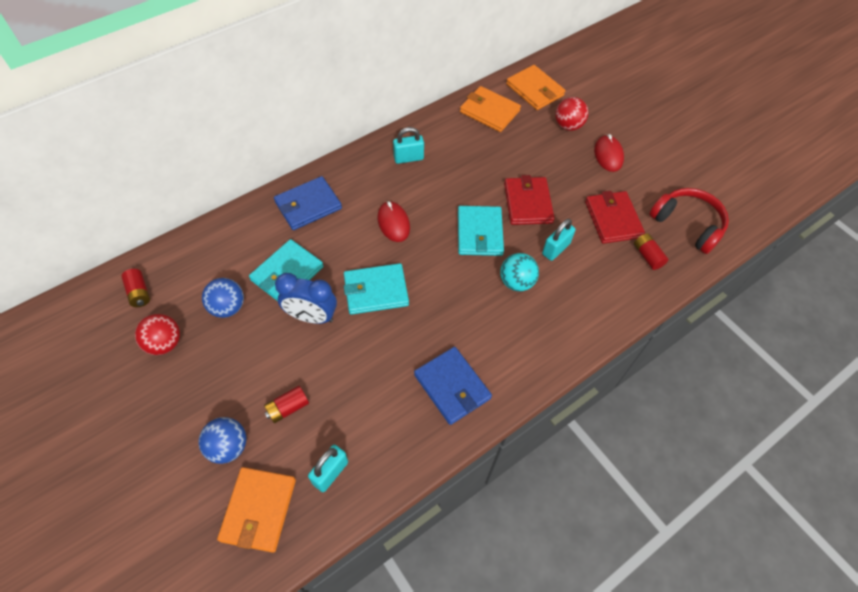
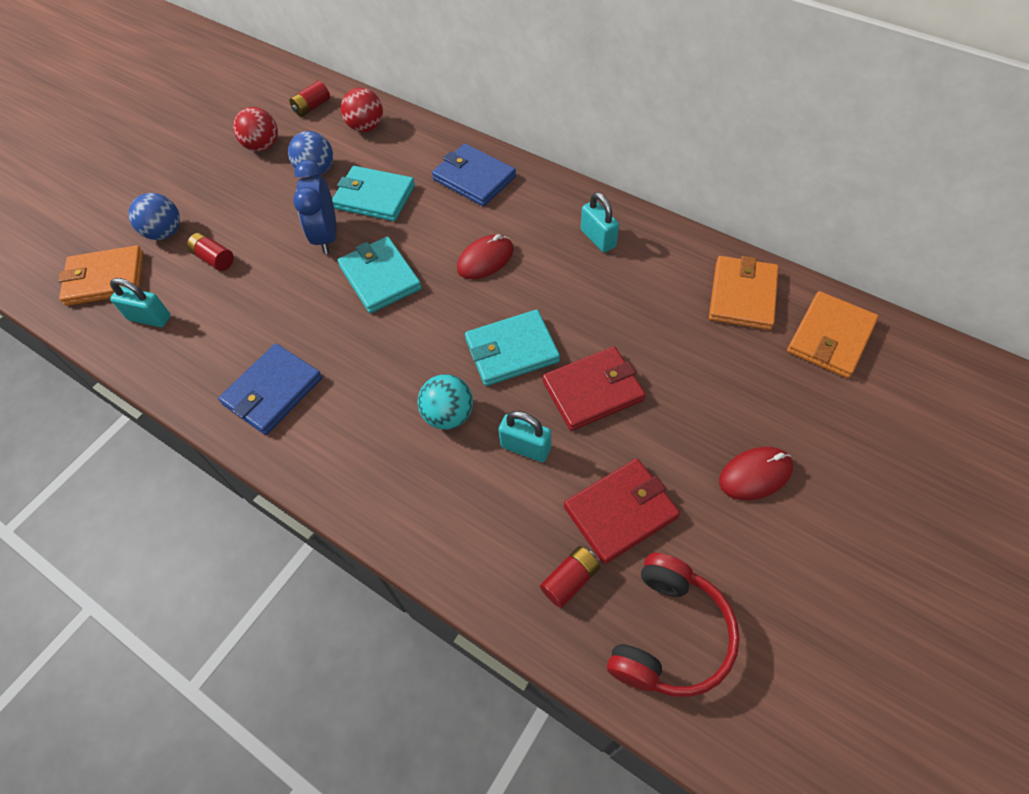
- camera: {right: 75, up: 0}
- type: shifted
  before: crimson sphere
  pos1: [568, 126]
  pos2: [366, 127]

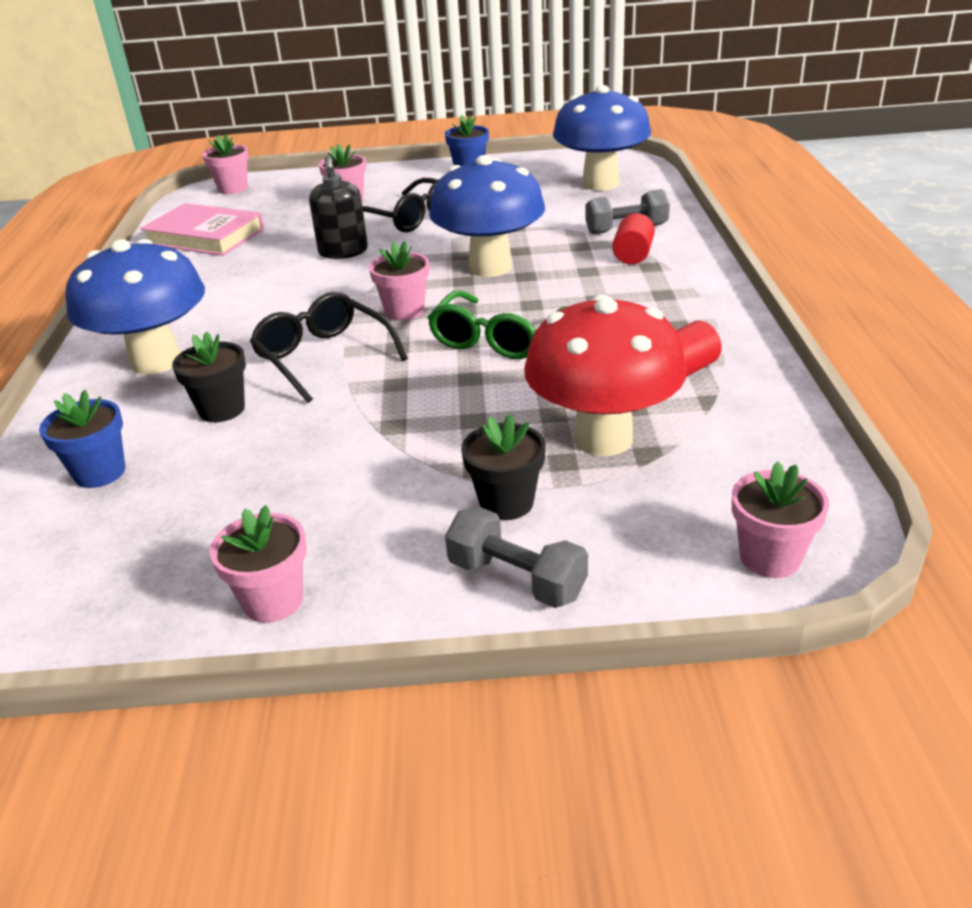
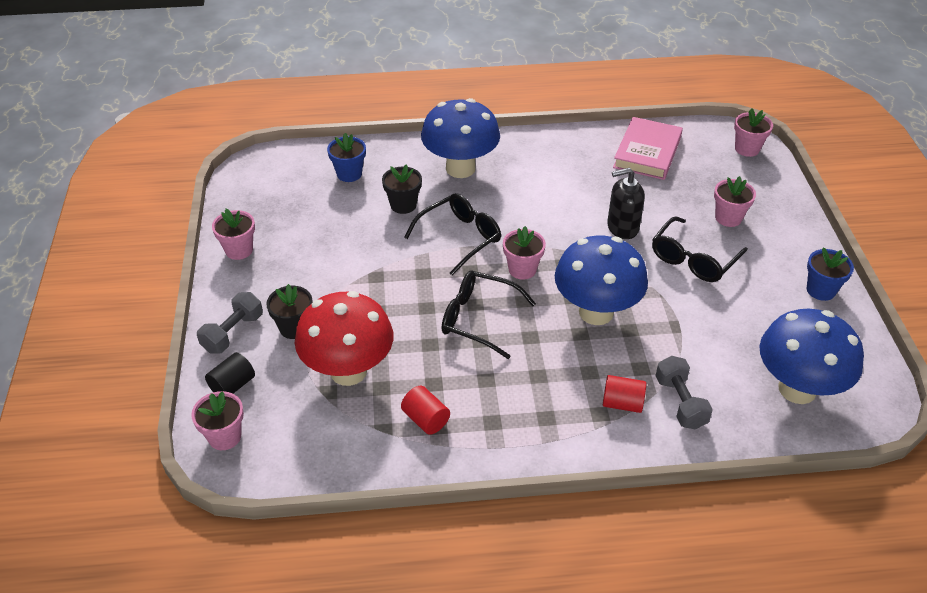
- camera: {right: 85, up: 10}
- type: new
  after: black cylinder
  pos2: [232, 385]
- type: repainted
  before: emerald eyeglasses
  after: black eyeglasses
  pos1: [496, 339]
  pos2: [478, 319]

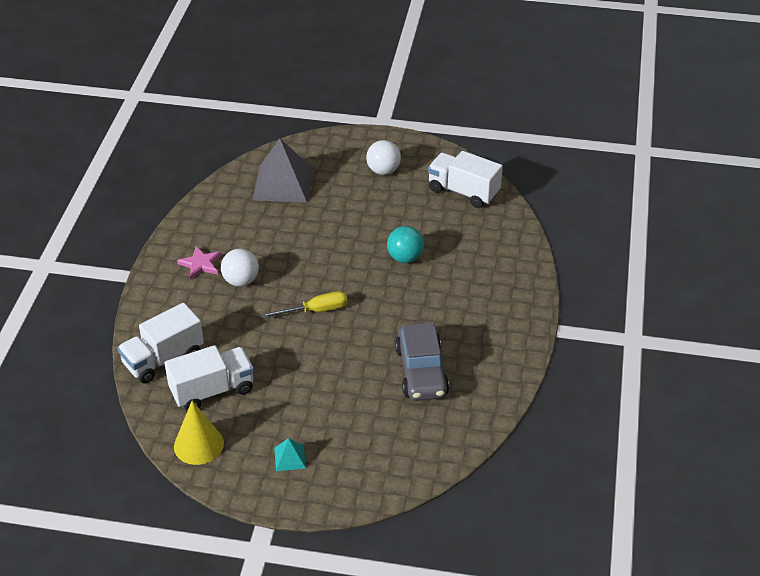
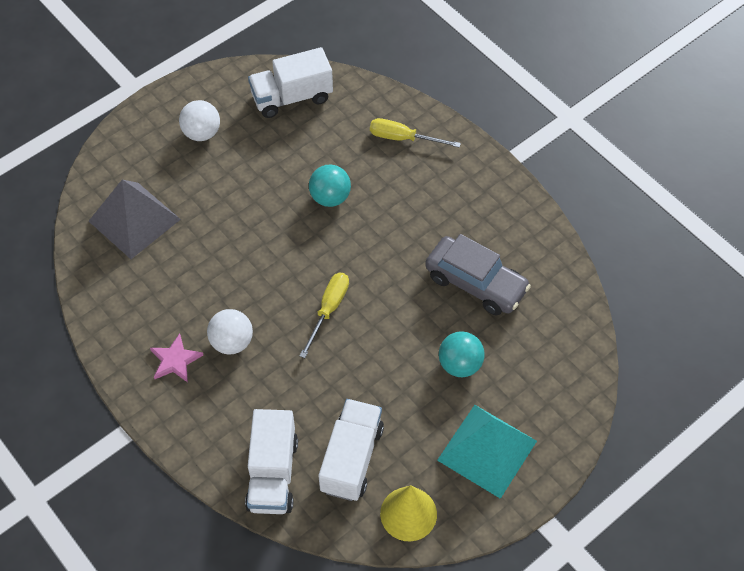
- camera: {right: -50, up: 15}
- type: new
  after: golden flat screwdriver
  pos2: [403, 138]
- type: new
  after: teal sphere
  pos2: [460, 364]
- type: scaled
  before: teal pyramid
  pos1: [290, 458]
  pos2: [487, 450]
  scale: 2.25

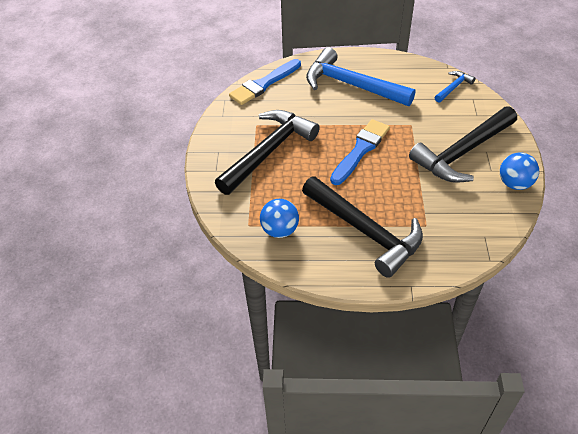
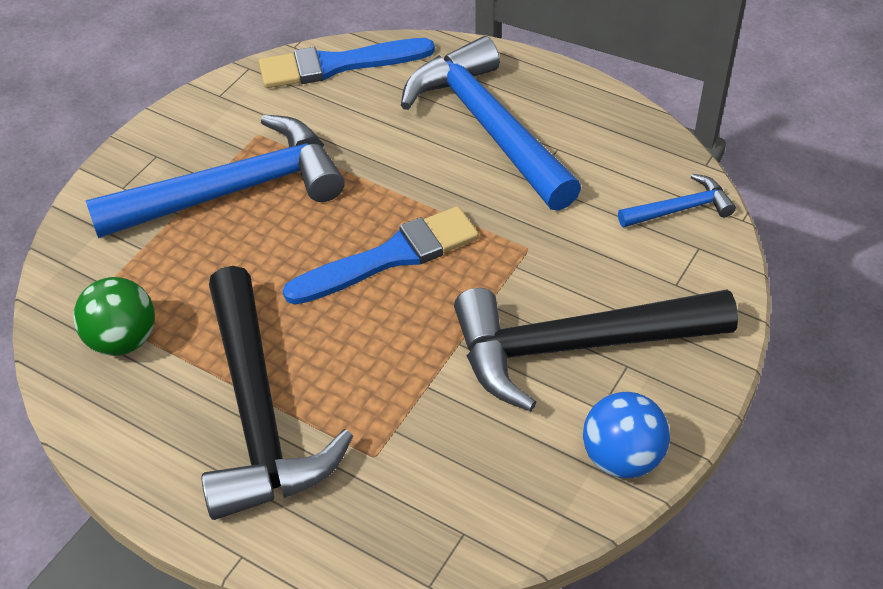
- camera: {right: 30, up: 0}
- type: repainted
  before: black hammer
  after: blue hammer
  pos1: [268, 151]
  pos2: [234, 190]
- type: repainted
  before: blue sphere
  after: emerald sphere
  pos1: [280, 230]
  pos2: [123, 340]

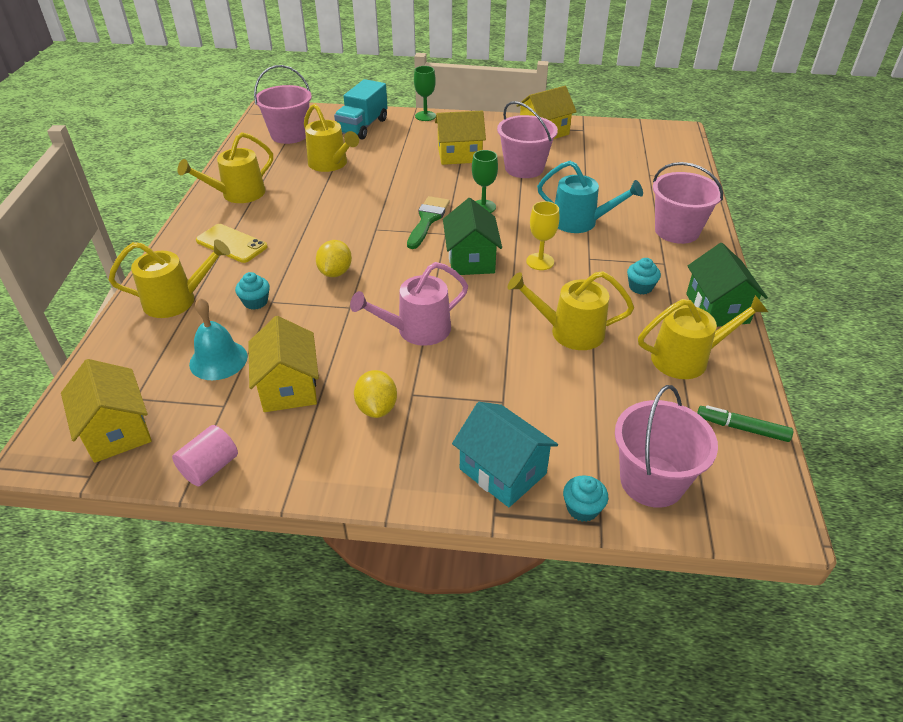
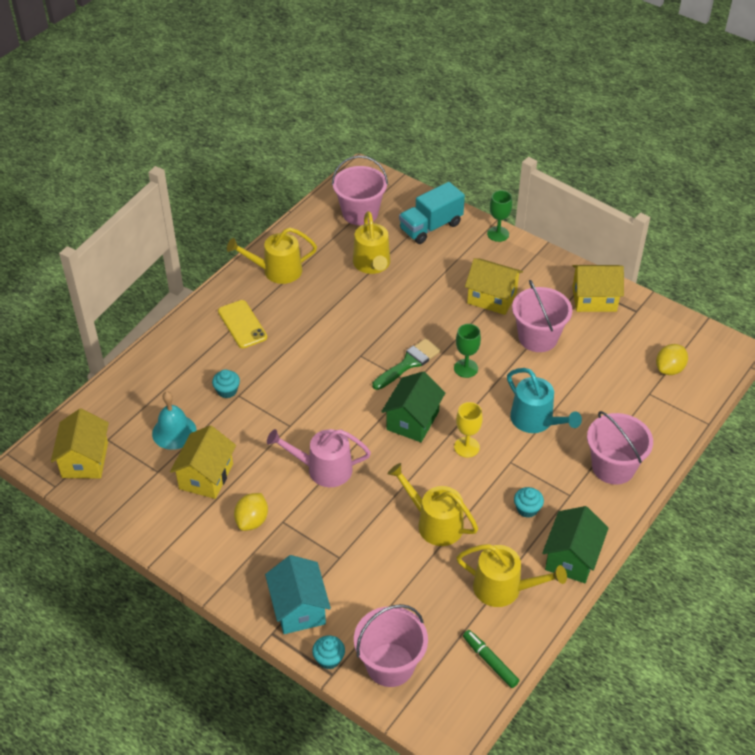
- camera: {right: 30, up: 5}
- type: gone
  before: golden watering can
  pos1: [176, 300]
- type: gone
  before: pink cylinder
  pos1: [210, 467]
- type: shifted
  before: golden lemon
  pos1: [335, 272]
  pos2: [669, 369]

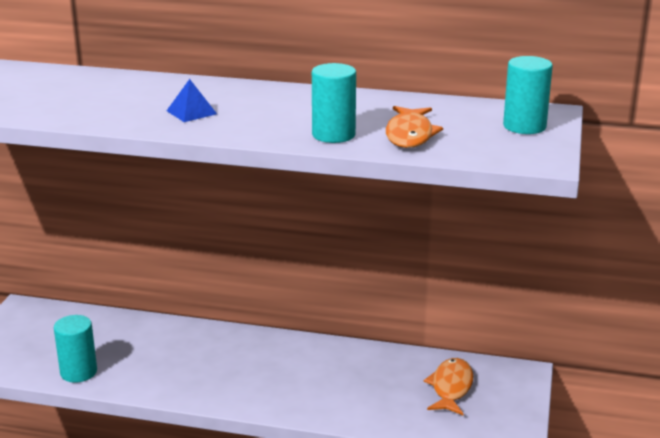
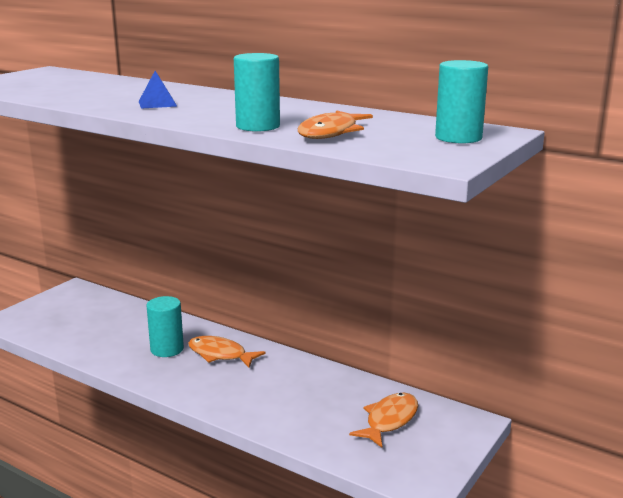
- camera: {right: 20, up: -5}
- type: new
  after: orange fish
  pos2: [220, 354]
- type: shifted
  before: teal cylinder
  pos1: [78, 372]
  pos2: [167, 349]

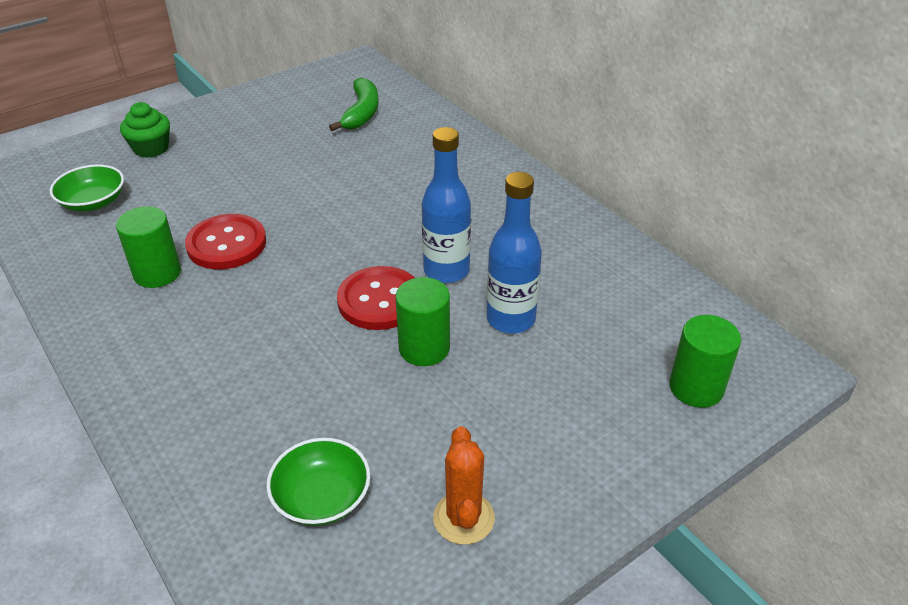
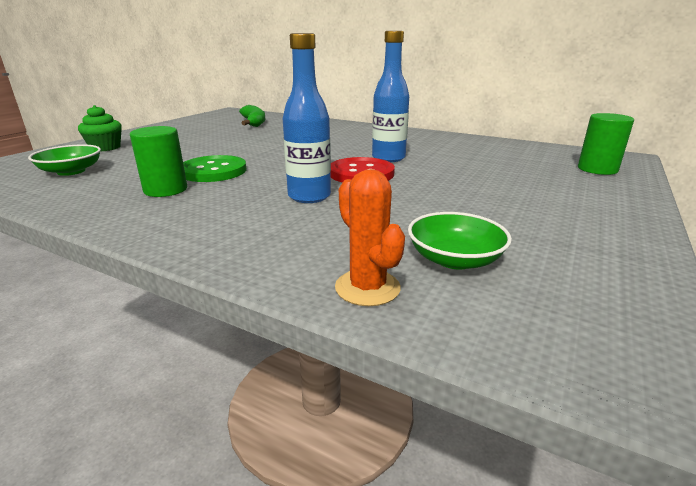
- camera: {right: -25, up: -15}
- type: gone
  before: emerald cylinder
  pos1: [424, 348]
- type: shifted
  before: orange prickly plant
  pos1: [463, 518]
  pos2: [367, 288]
- type: shifted
  before: blue drink bottle
  pos1: [510, 319]
  pos2: [309, 196]
- type: repainted
  before: crimson shirt button
  after: emerald shirt button
  pos1: [226, 244]
  pos2: [213, 171]

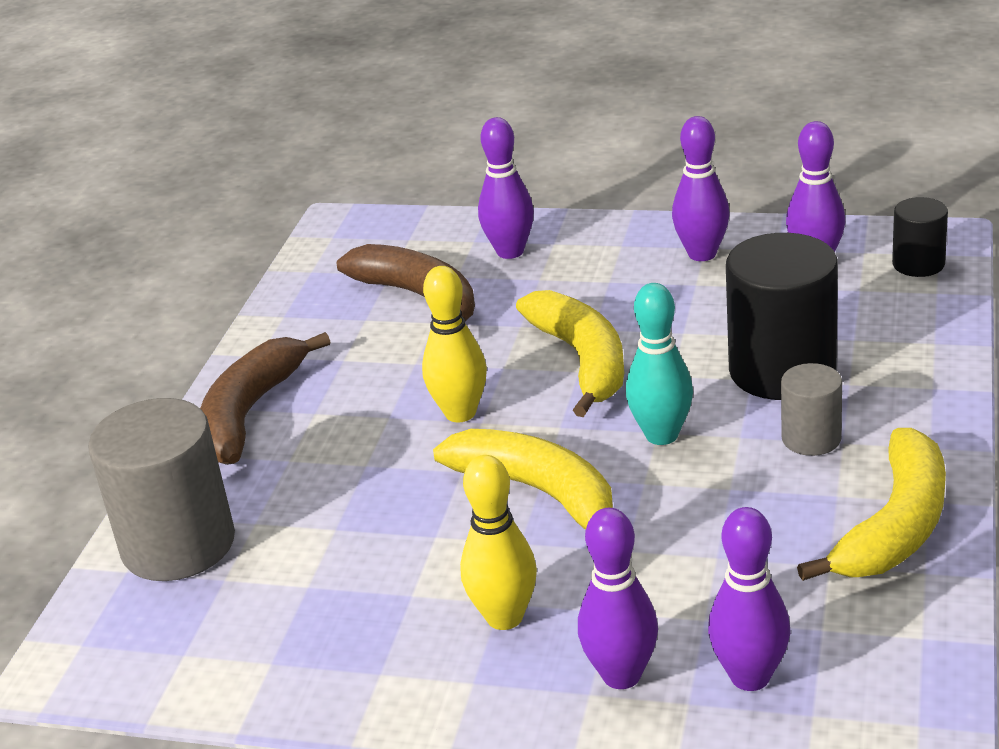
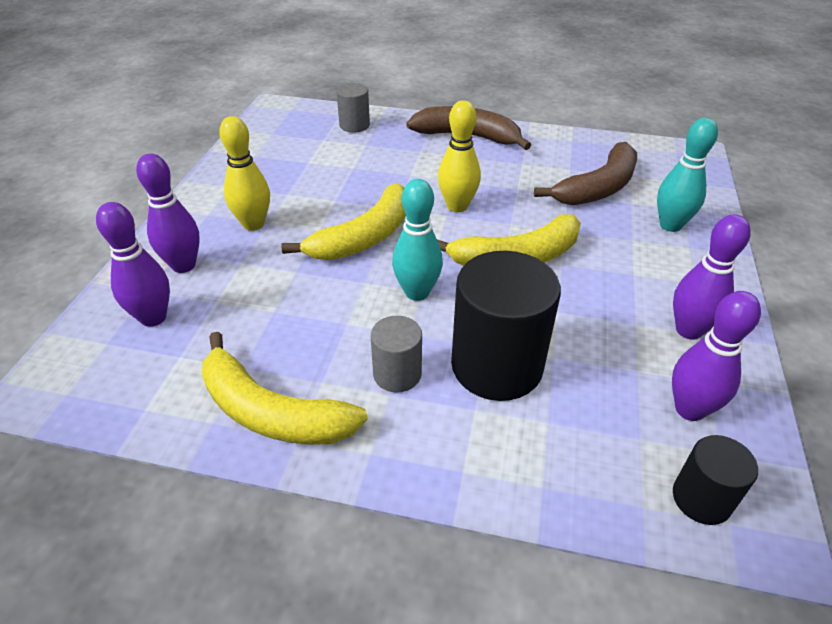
- camera: {right: 85, up: 10}
- type: repainted
  before: purple skittle
  after: teal skittle
  pos1: [510, 252]
  pos2: [670, 225]
- type: scaled
  before: grey cylinder
  pos1: [178, 545]
  pos2: [354, 125]
  scale: 0.52

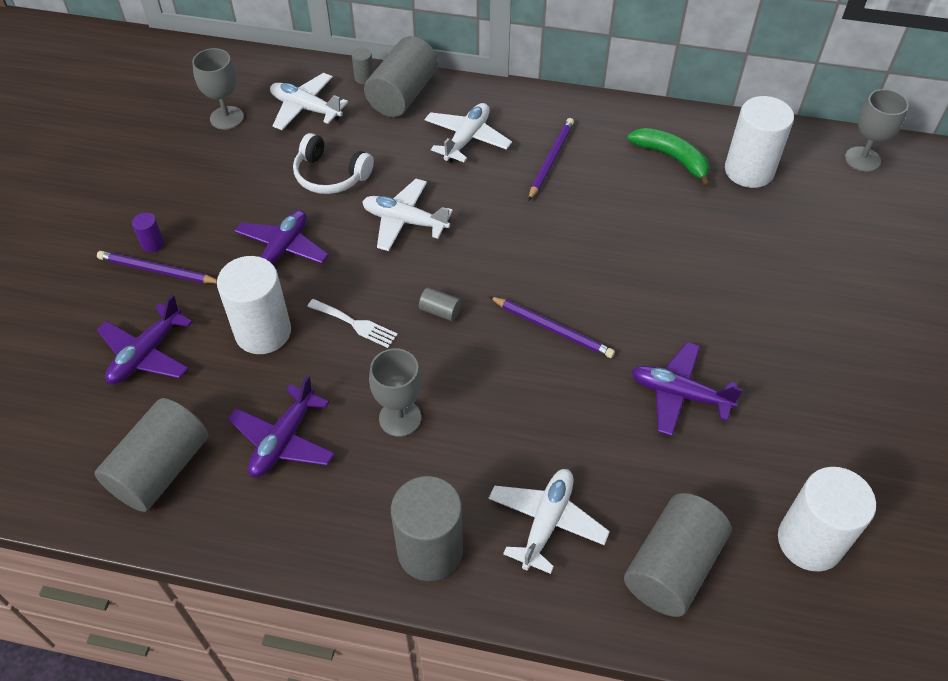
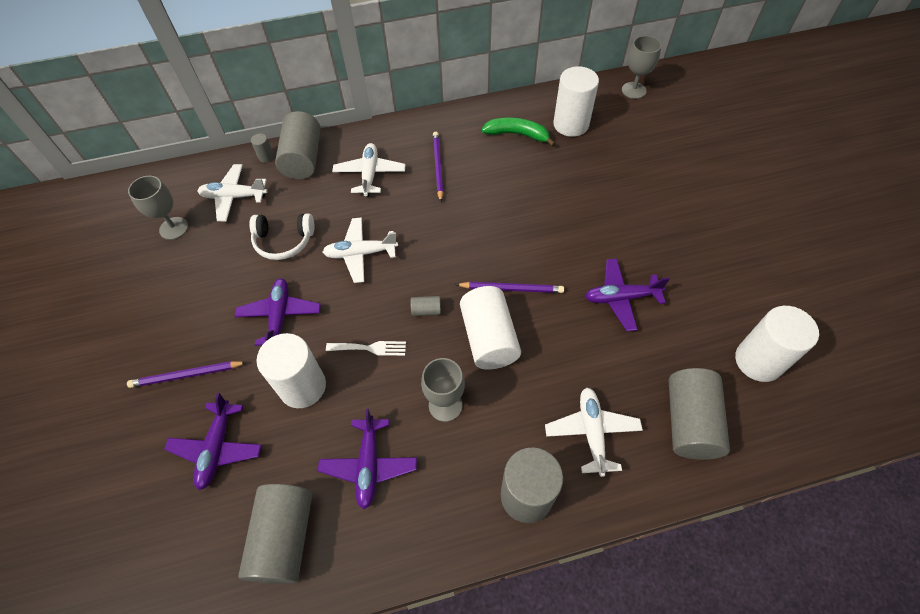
- camera: {right: -25, up: 5}
- type: gone
  before: purple cylinder
  pos1: [153, 244]
- type: new
  after: white cylinder
  pos2: [489, 338]

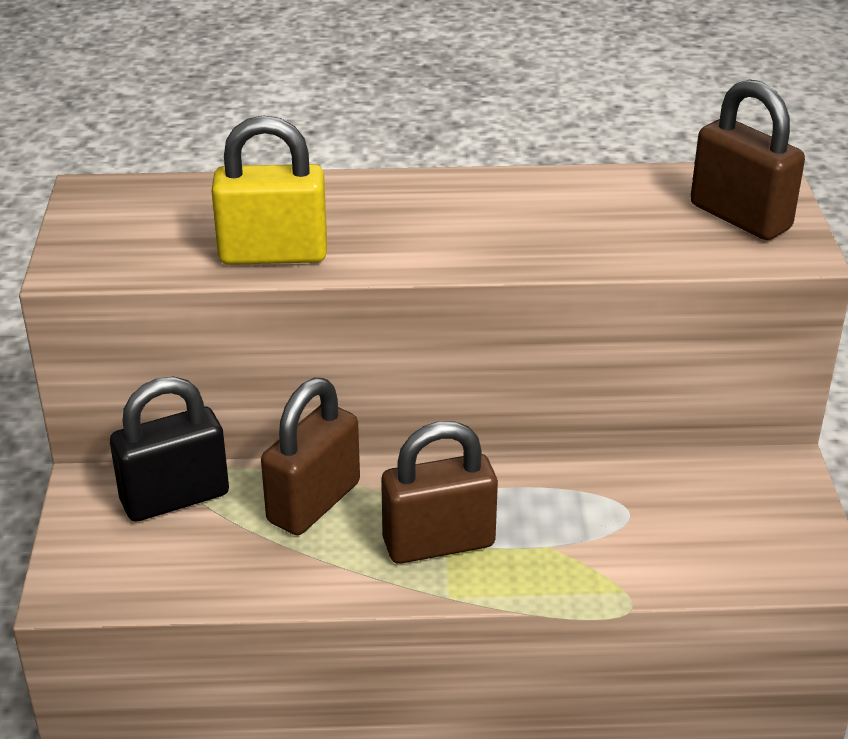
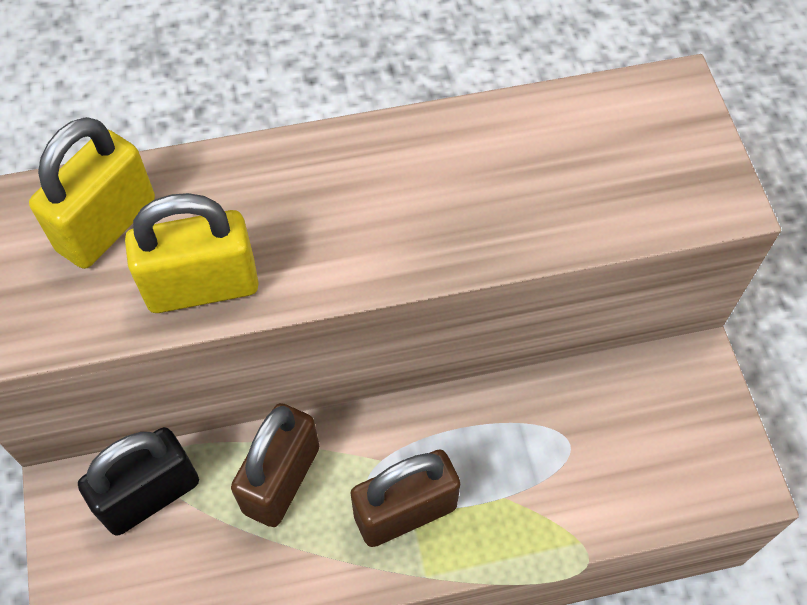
- camera: {right: -10, up: 25}
- type: gone
  before: brown padlock
  pos1: [740, 217]
- type: new
  after: golden padlock
  pos2: [107, 225]

